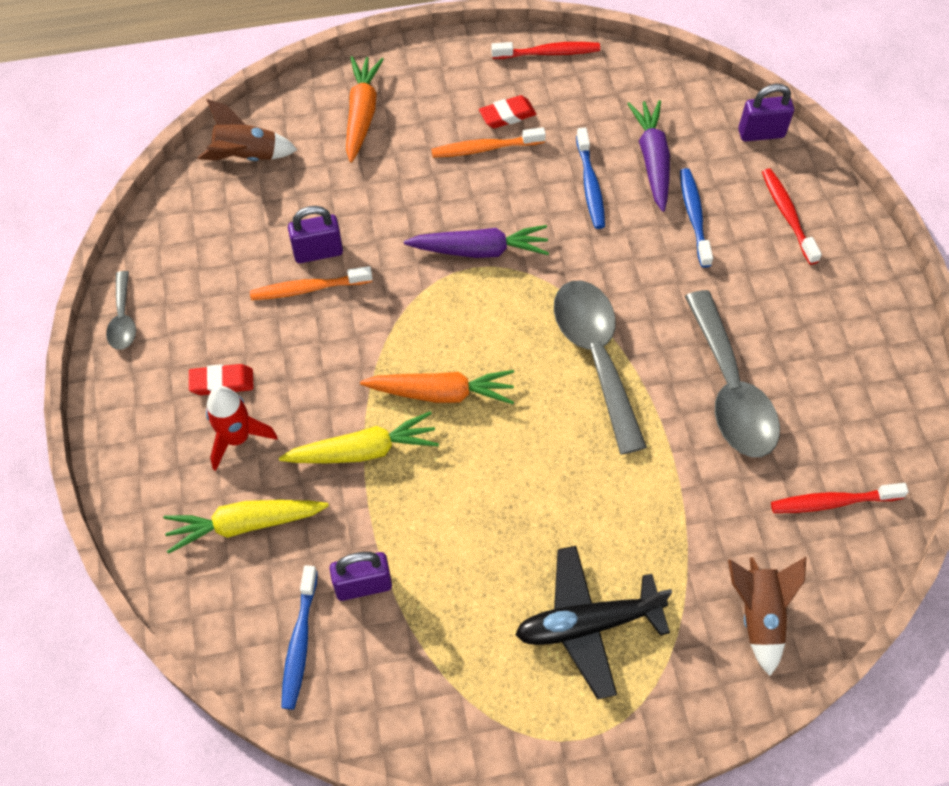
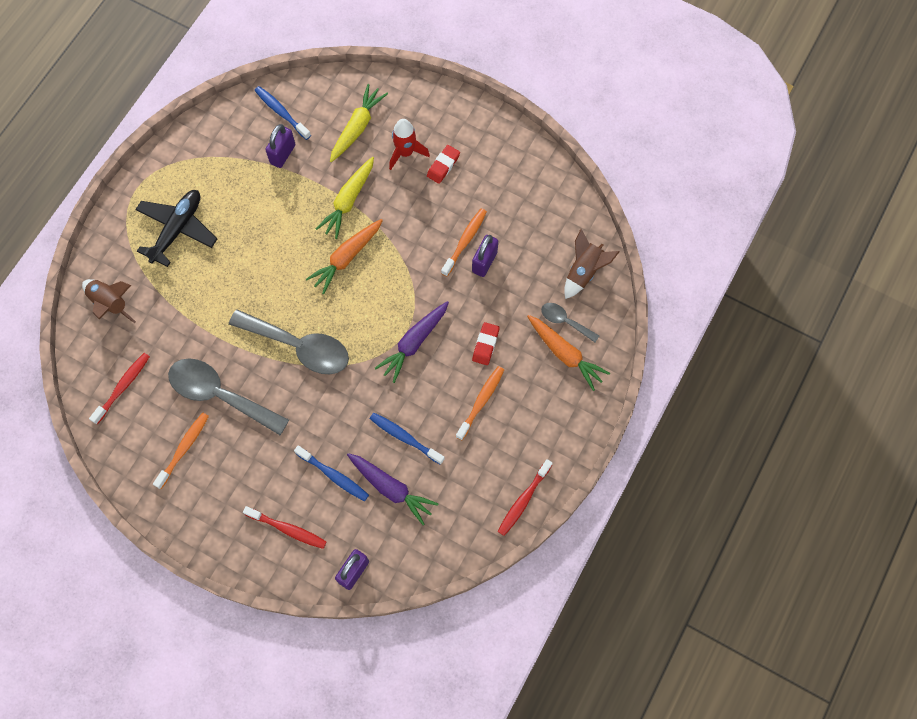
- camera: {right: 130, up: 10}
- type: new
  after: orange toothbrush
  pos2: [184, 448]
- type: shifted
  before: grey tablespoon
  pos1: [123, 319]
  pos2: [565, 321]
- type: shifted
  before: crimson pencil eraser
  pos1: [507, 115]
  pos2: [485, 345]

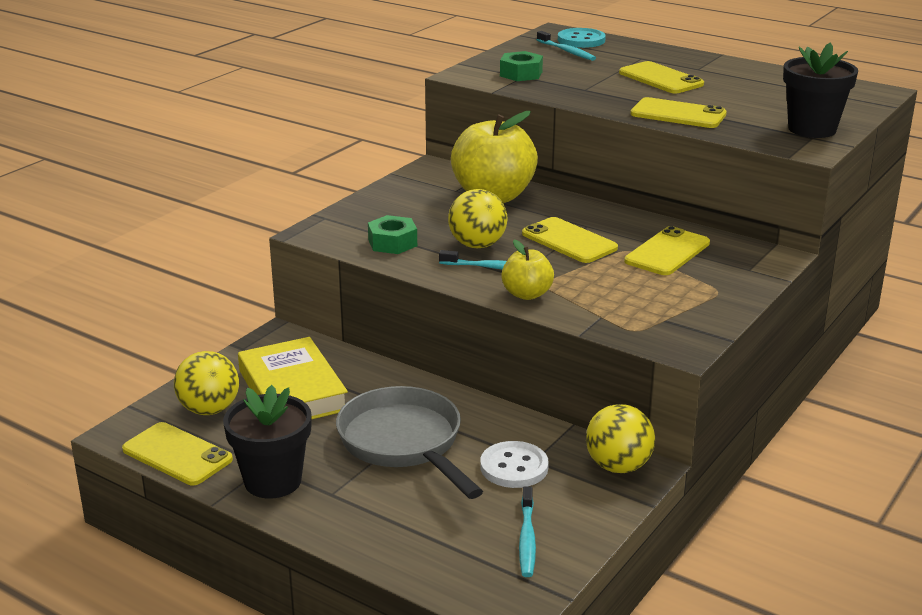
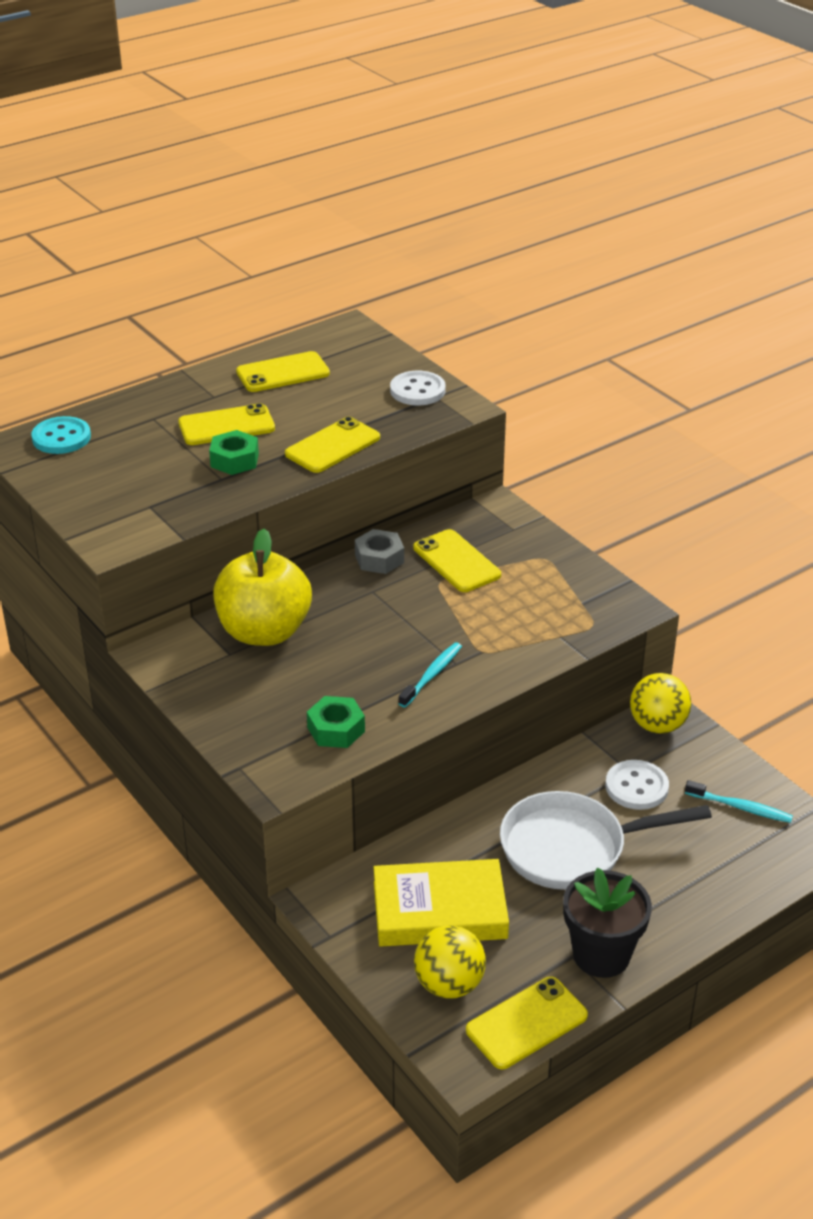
- camera: {right: -70, up: 10}
- type: gone
  before: golden sphere
  pos1: [477, 245]
- type: gone
  before: golden apple
  pos1: [527, 294]
- type: gone
  before: teal toothbrush
  pos1: [567, 51]
- type: new
  after: grey hexagon nut
  pos2: [379, 559]
- type: shifted
  before: emerald hexagon nut
  pos1: [521, 74]
  pos2: [234, 460]
- type: shifted
  before: golden smartphone
  pos1: [569, 241]
  pos2: [283, 373]
- type: swapped
  before: black potted plant
  after: white shirt button
  pos1: [812, 129]
  pos2: [417, 390]
- type: repainted
  before: grey pan
  after: white pan
  pos1: [404, 443]
  pos2: [572, 848]

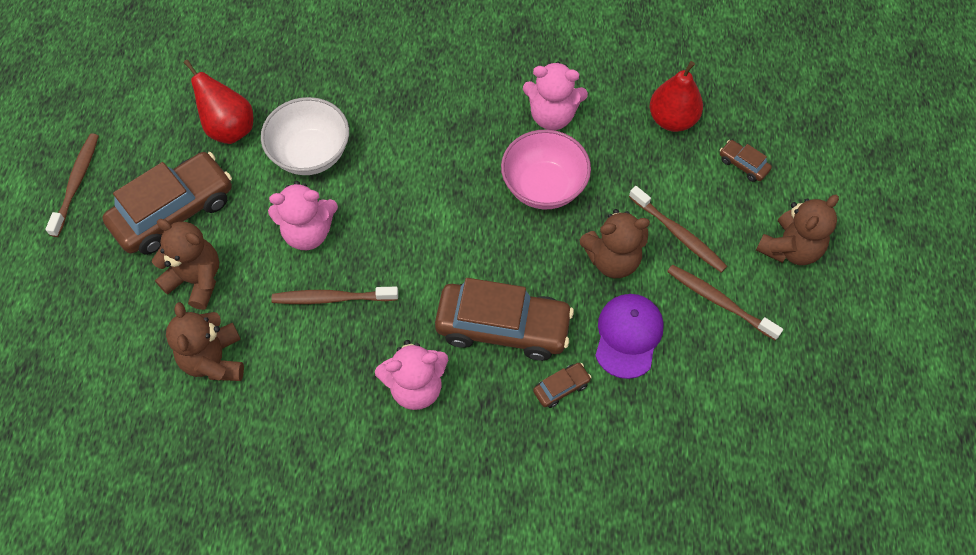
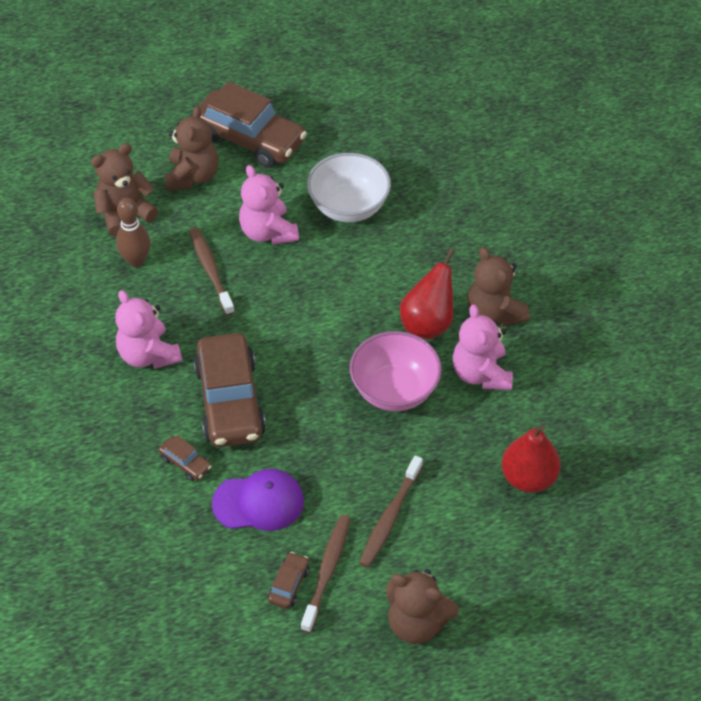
- camera: {right: 70, up: -10}
- type: gone
  before: brown toothbrush
  pos1: [76, 183]
- type: new
  after: brown skittle
  pos2: [136, 260]
- type: shifted
  before: crimson pear fruit
  pos1: [229, 128]
  pos2: [428, 323]
- type: shifted
  before: brown stuffed bear
  pos1: [612, 259]
  pos2: [494, 313]
- type: shifted
  before: brown car
  pos1: [743, 165]
  pos2: [289, 585]

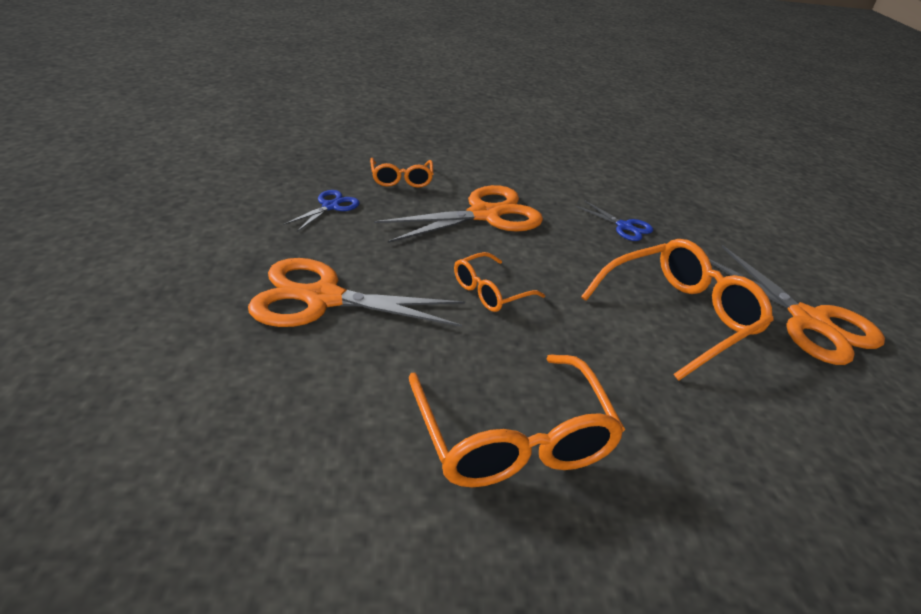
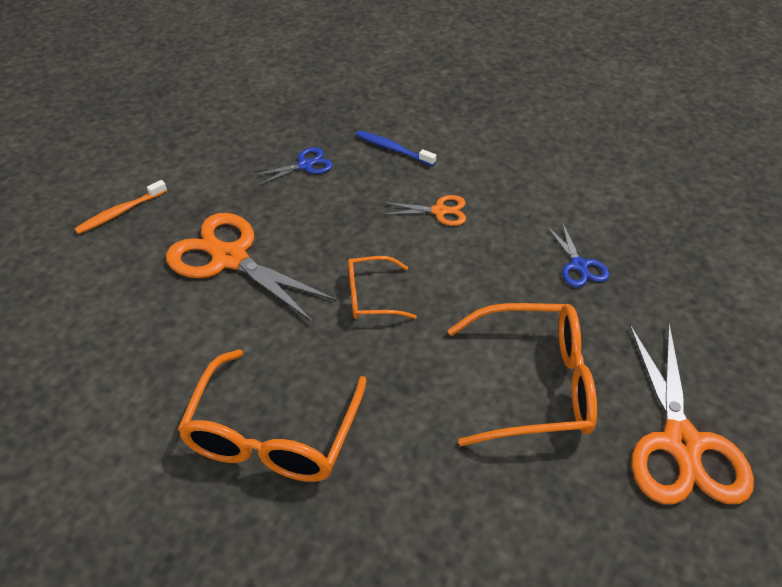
- camera: {right: 35, up: 10}
- type: new
  after: orange toothbrush
  pos2: [120, 212]
- type: swapped
  before: orange eyeglasses
  after: blue toothbrush
  pos1: [401, 179]
  pos2: [393, 149]
- type: scaled
  before: orange scissors
  pos1: [484, 215]
  pos2: [439, 211]
  scale: 0.49

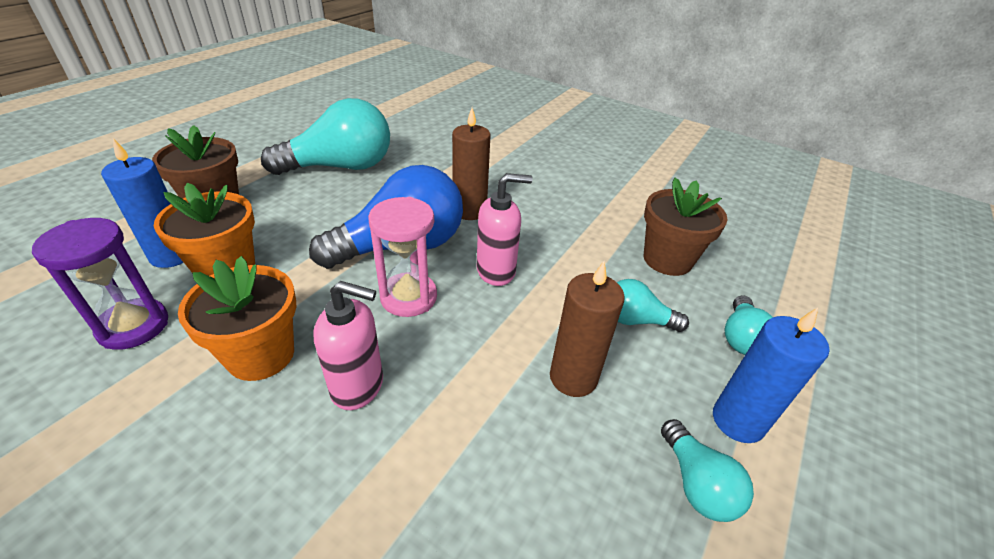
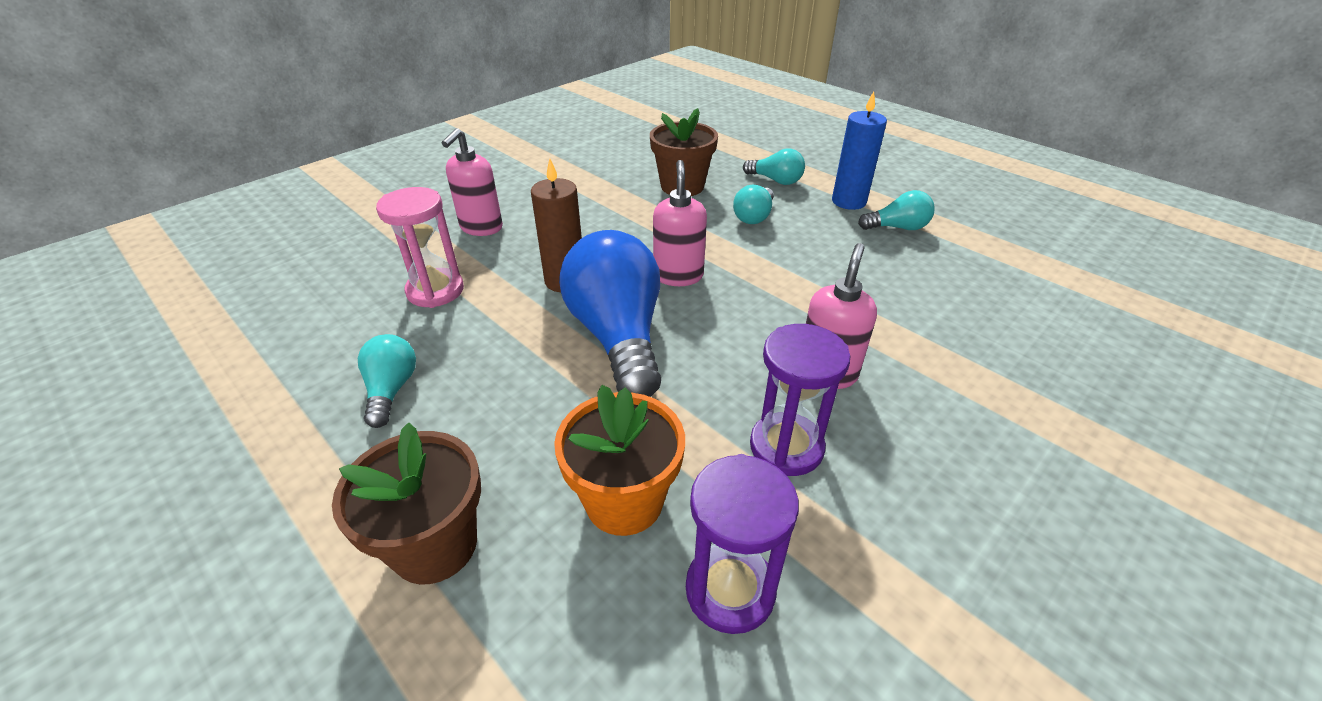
- camera: {right: -75, up: 0}
- type: gone
  before: blue pillar candle
  pos1: [172, 255]
- type: gone
  before: brown pillar candle
  pos1: [573, 377]
- type: new
  after: pink soap pump
  pos2: [481, 228]
- type: shifted
  before: pink hourglass
  pos1: [408, 297]
  pos2: [435, 291]
- type: swapped
  before: orange potted plant
  after: purple hourglass
  pos1: [261, 355]
  pos2: [786, 447]
- type: scaled
  before: teal light bulb
  pos1: [341, 167]
  pos2: [391, 390]
  scale: 0.49

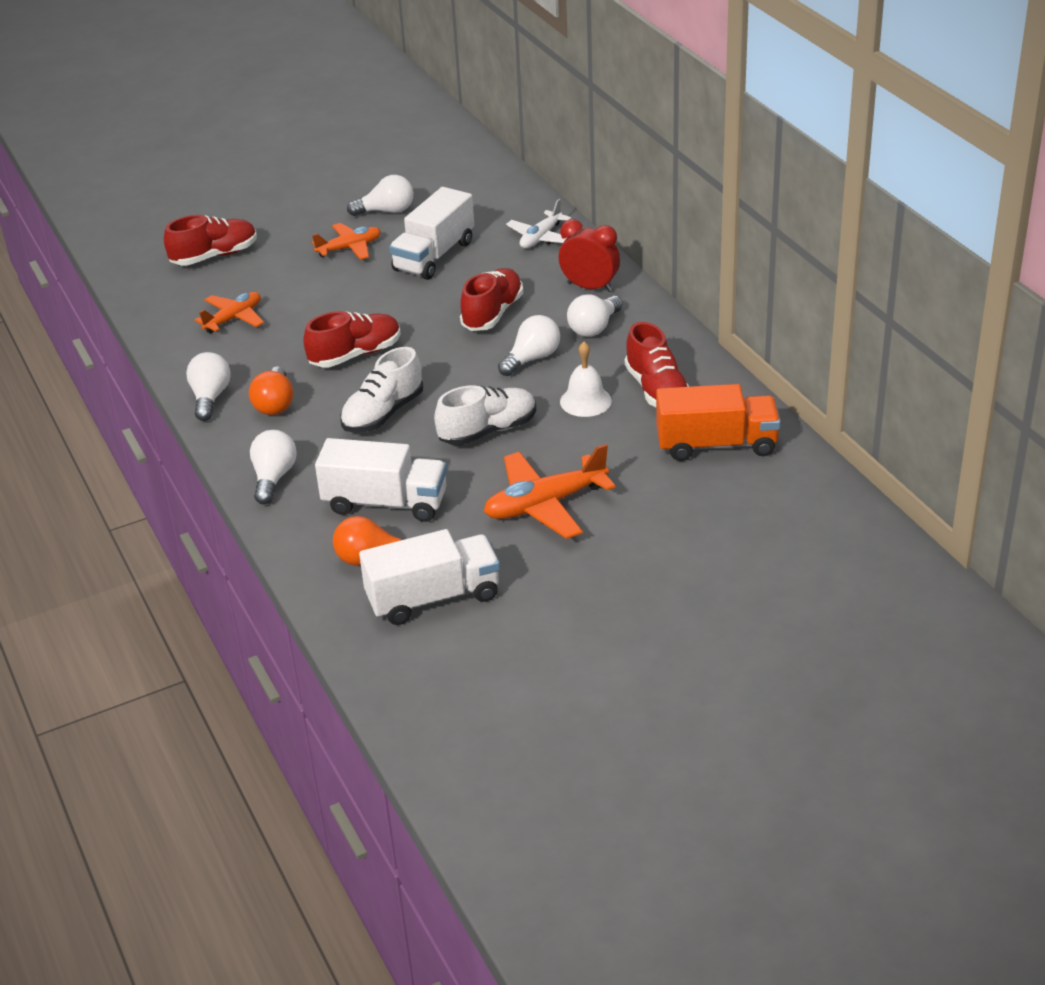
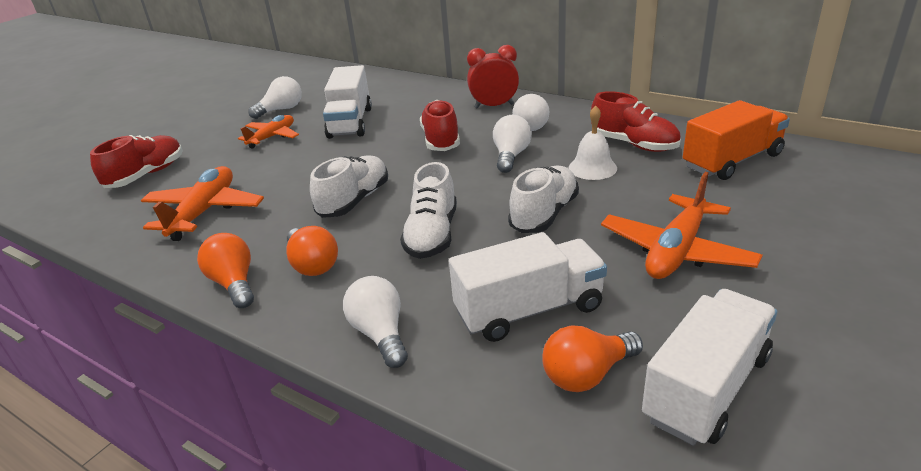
- camera: {right: -30, up: -5}
- type: gone
  before: white plane
  pos1: [541, 238]
- type: repainted
  before: white light bulb
  after: orange light bulb
  pos1: [210, 398]
  pos2: [234, 283]
- type: repainted
  before: crimson shoe
  after: white shoe
  pos1: [355, 355]
  pos2: [354, 201]
- type: scaled
  before: orange plane
  pos1: [233, 318]
  pos2: [204, 212]
  scale: 1.55

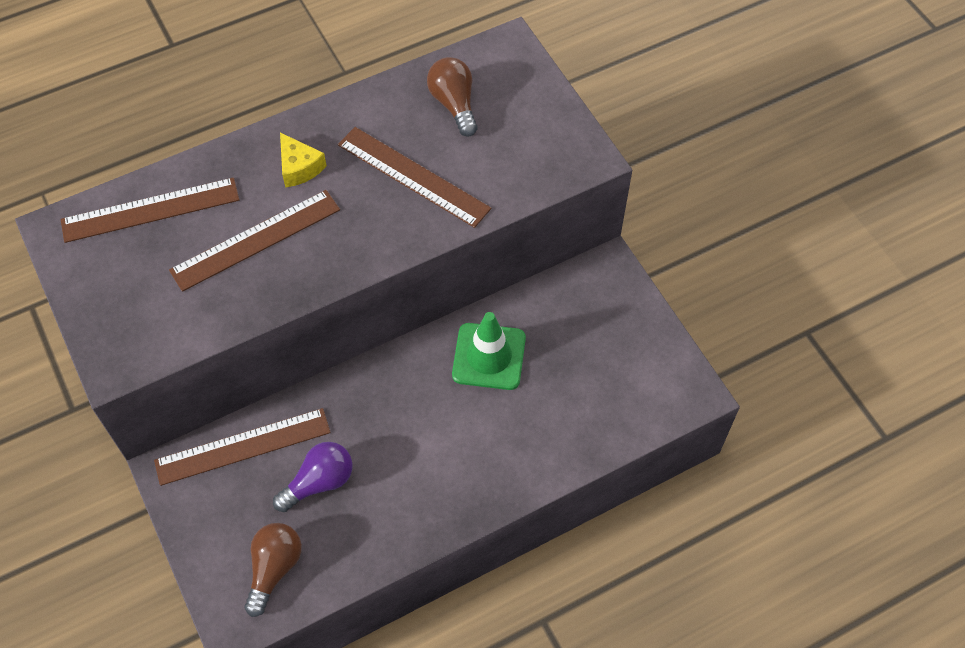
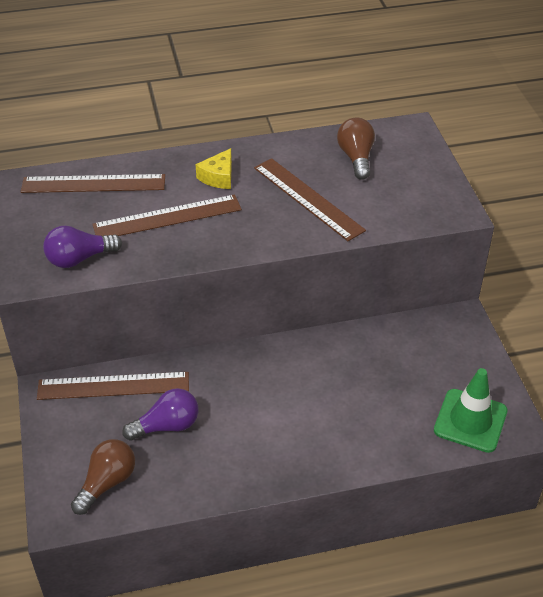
- camera: {right: 15, up: -15}
- type: new
  after: purple light bulb
  pos2: [79, 259]
- type: shifted
  before: emerald road cone
  pos1: [489, 356]
  pos2: [470, 421]
- type: rotated
  before: golden cheese wedge
  pos1: [299, 167]
  pos2: [218, 177]
  turn: 45

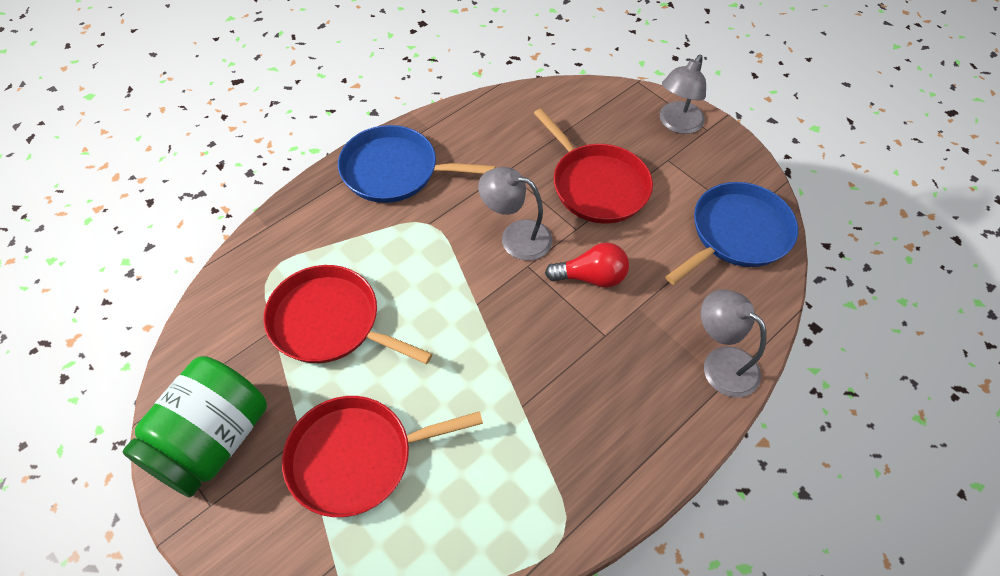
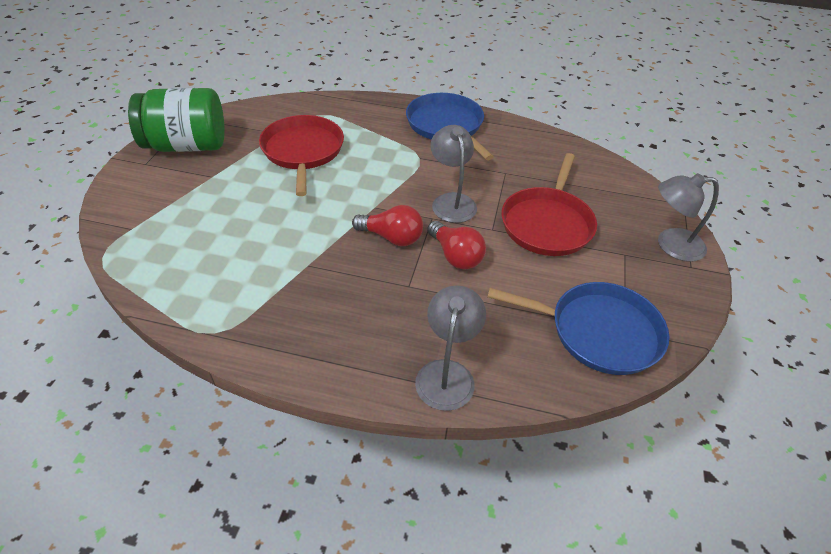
- camera: {right: 55, up: -10}
- type: gone
  before: crimson pan
  pos1: [357, 458]
- type: new
  after: crimson light bulb
  pos2: [392, 237]

